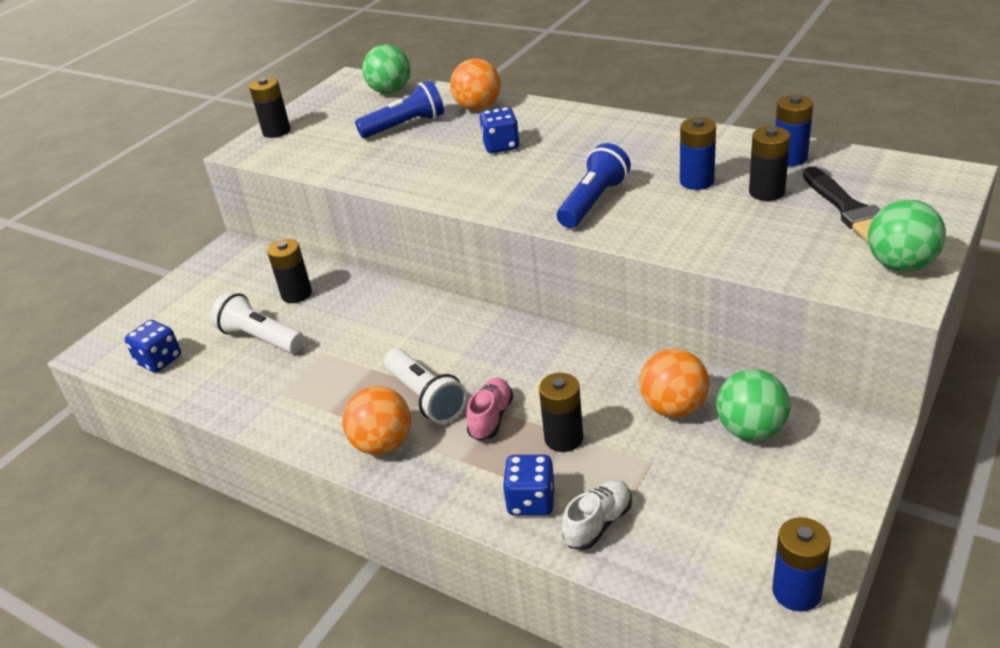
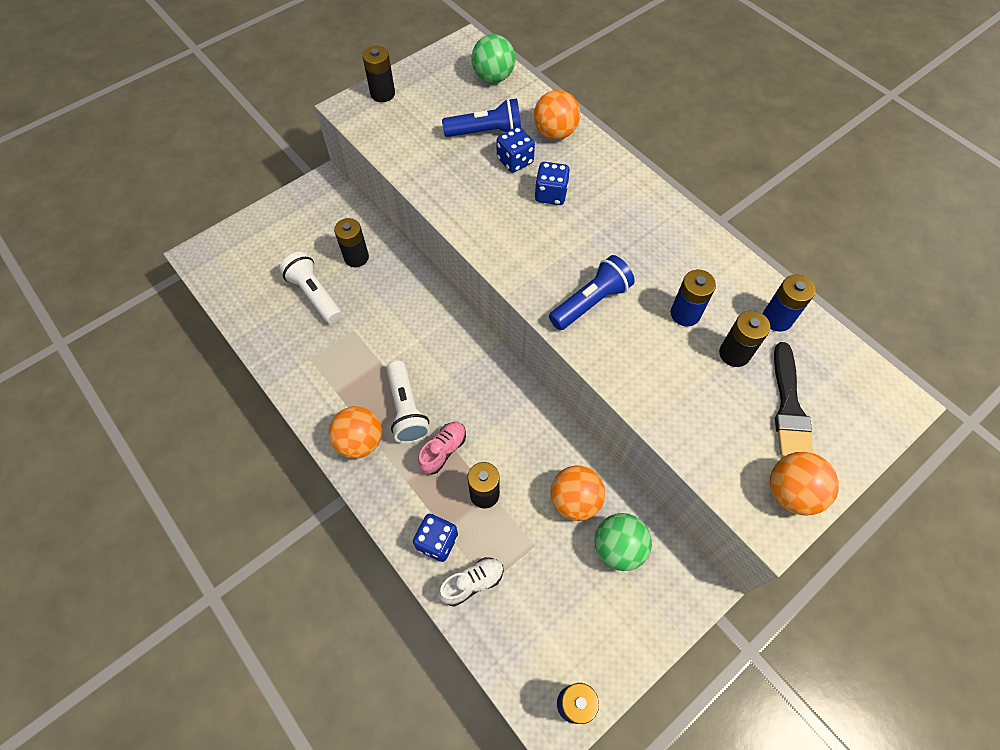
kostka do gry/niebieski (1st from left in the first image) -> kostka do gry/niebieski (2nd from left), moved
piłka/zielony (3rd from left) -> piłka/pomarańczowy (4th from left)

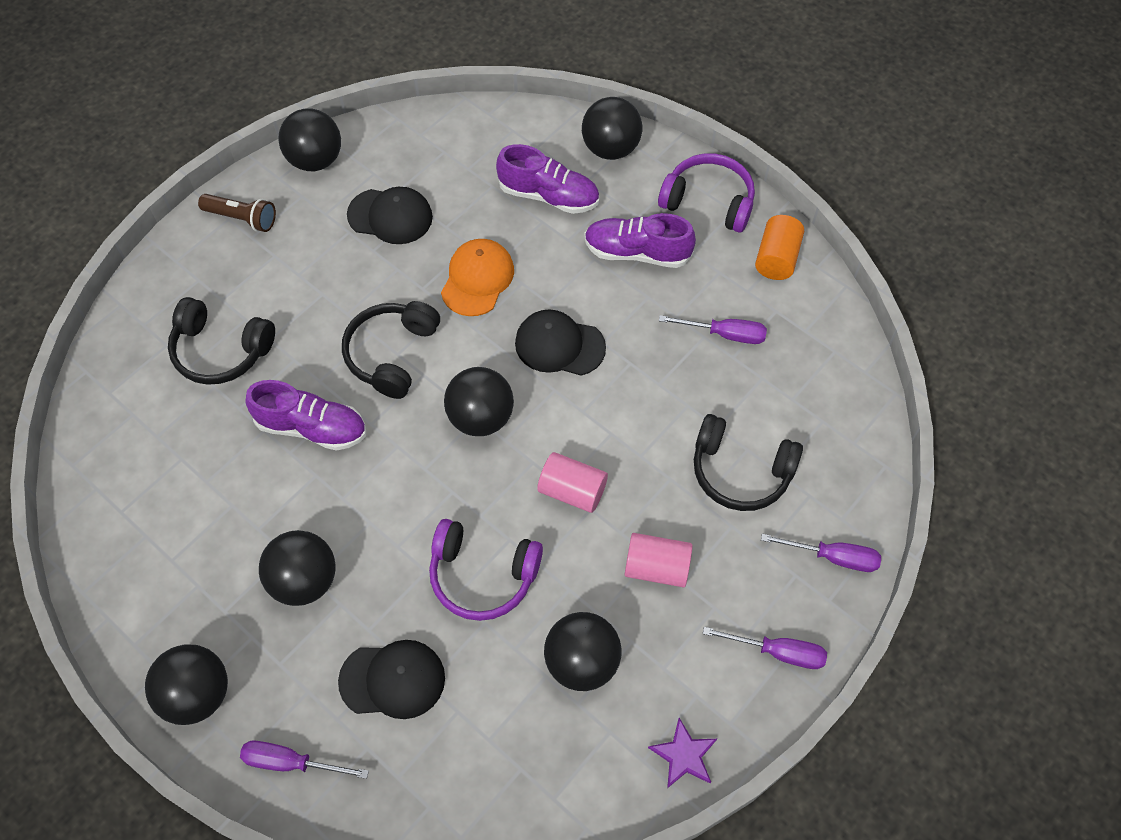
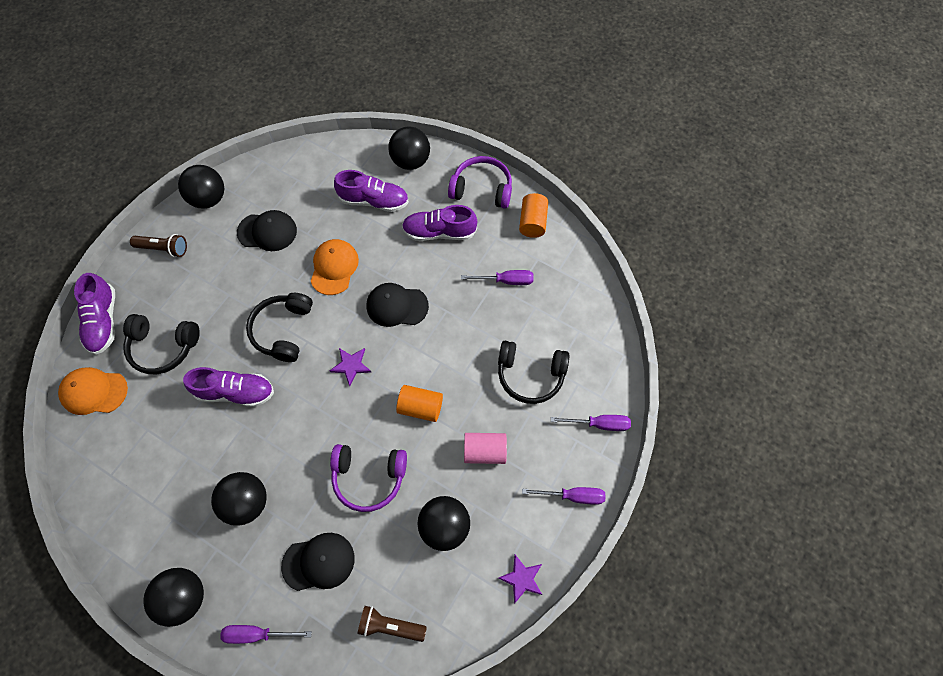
none -> czapka/pomarańczowy (1st from left)
none -> but/fioletowy (1st from left)
none -> latarka/brązowy (2nd from left)
piłka/czarny (4th from left) -> gwiazda/fioletowy (1st from left)
walec/różowy (1st from left) -> walec/pomarańczowy (1st from left)

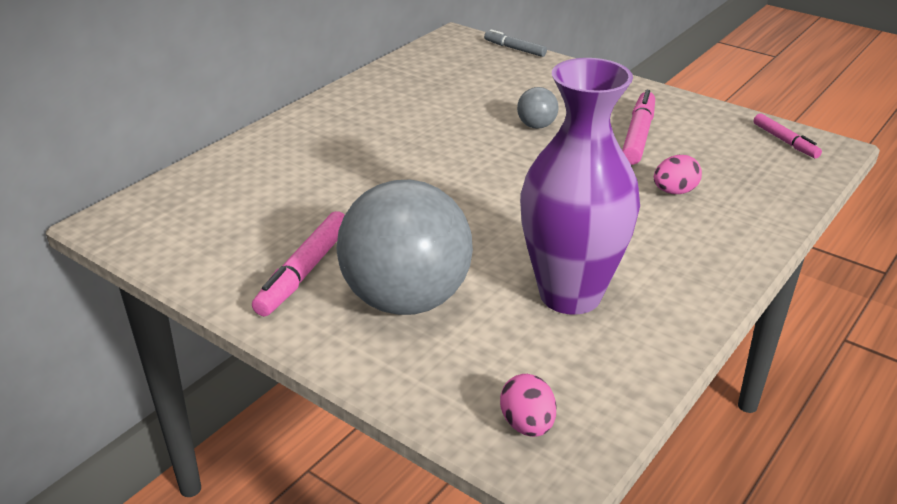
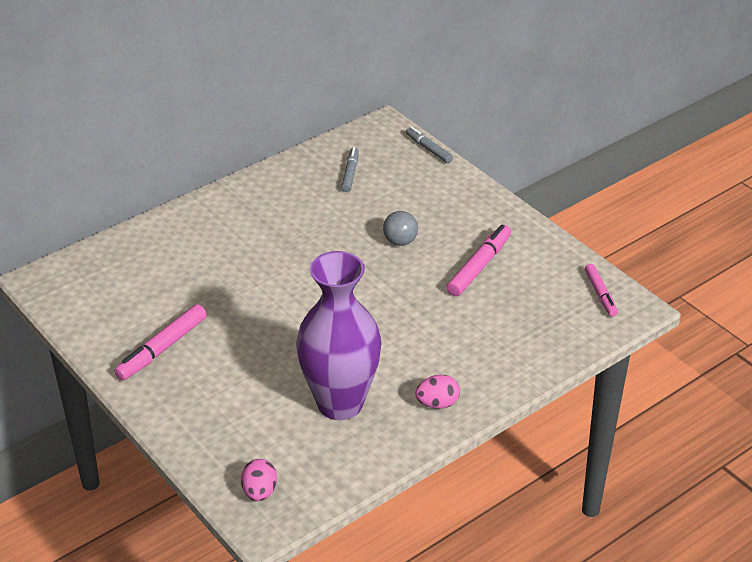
piłka/szary (1st from left) -> none
none -> flamaster/szary (1st from left)
jajko/różowy (2nd from left), moved

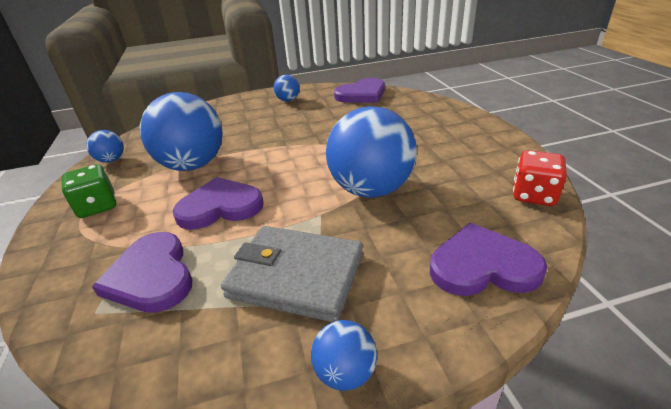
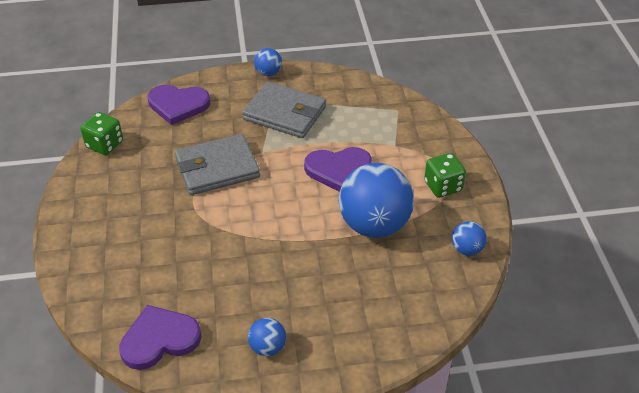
serce/fioletowy (1st from left) -> none
piłka/niebieski (5th from left) -> portfel/szary (1st from left)
kostka do gry/czerwony -> kostka do gry/zielony (1st from left)

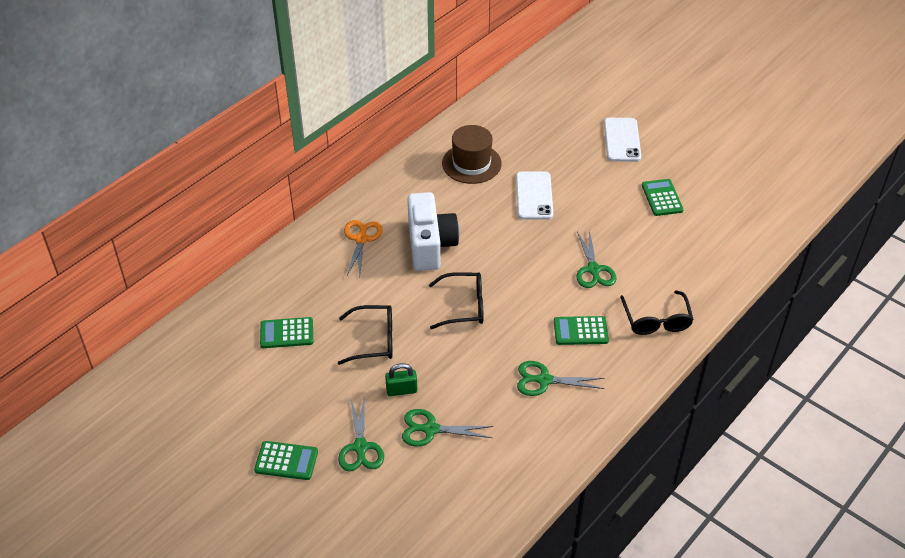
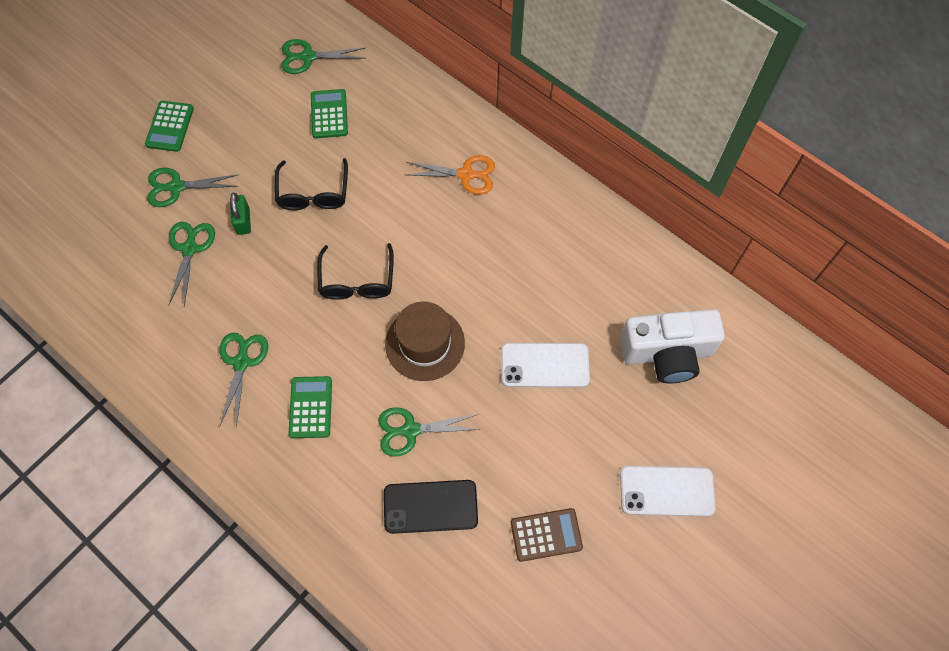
okulary/czarny (3rd from left) -> none
none -> nożyczki/zielony (4th from left)
none -> telefon/czarny
aparat fotograficzny/biały, moved
kapelusz/brązowy, moved
kalkulator/zielony (4th from left) -> kalkulator/brązowy

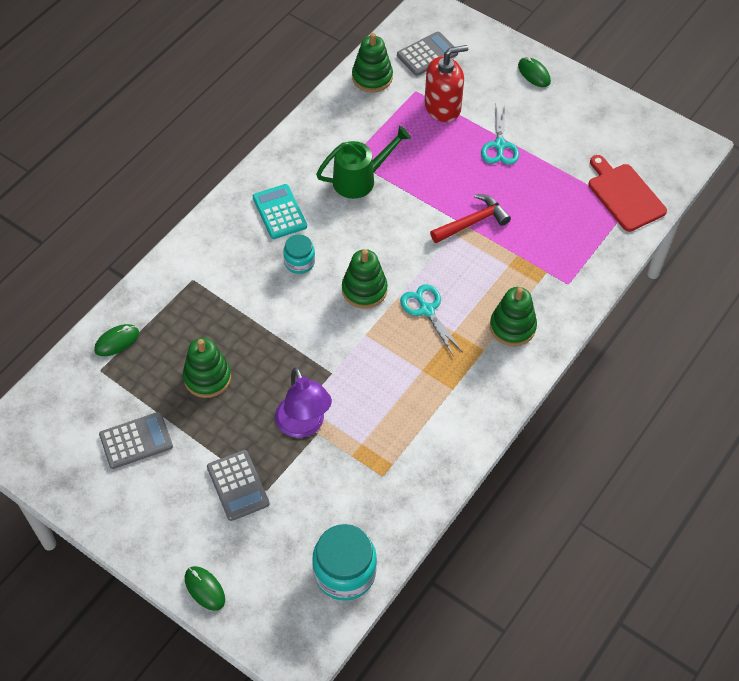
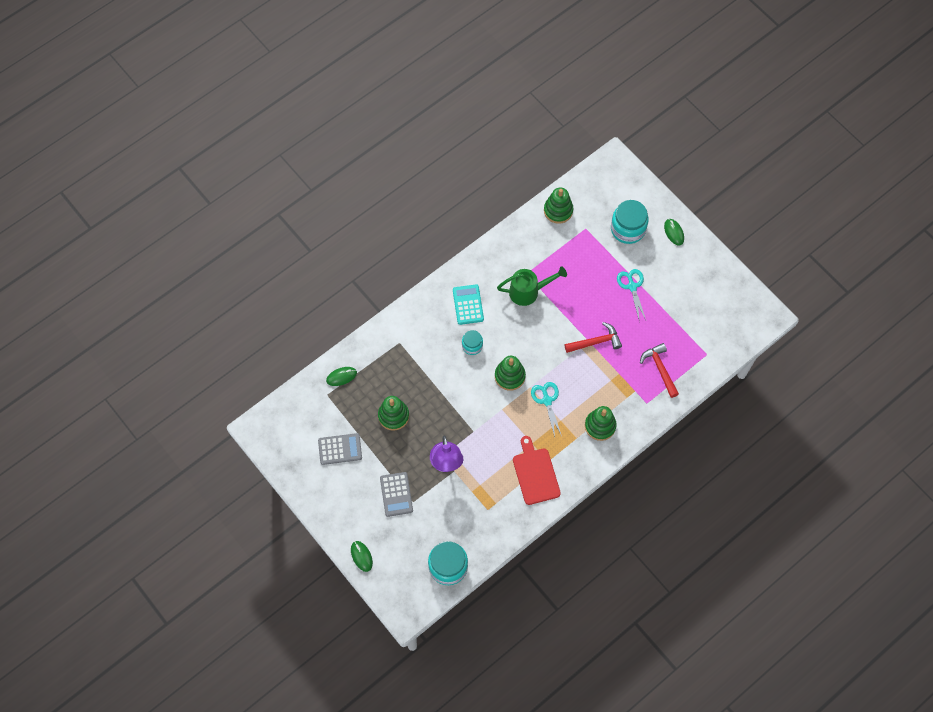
kalkulator/szary (3rd from left) -> none
dozownik mydła/czerwony -> none
none -> słoik/turkusowy (3rd from left)
none -> młotek/czerwony (2nd from left)
deska do krojenia/czerwony, moved
nożyczki/turkusowy (2nd from left), 150 degrees clockwise

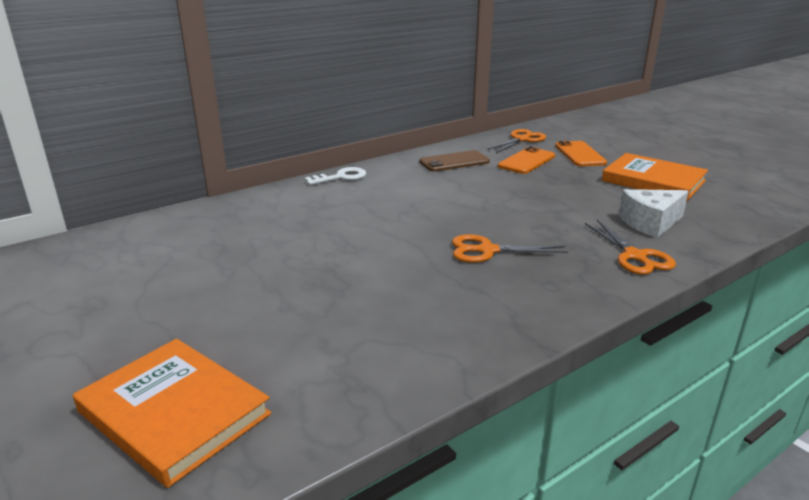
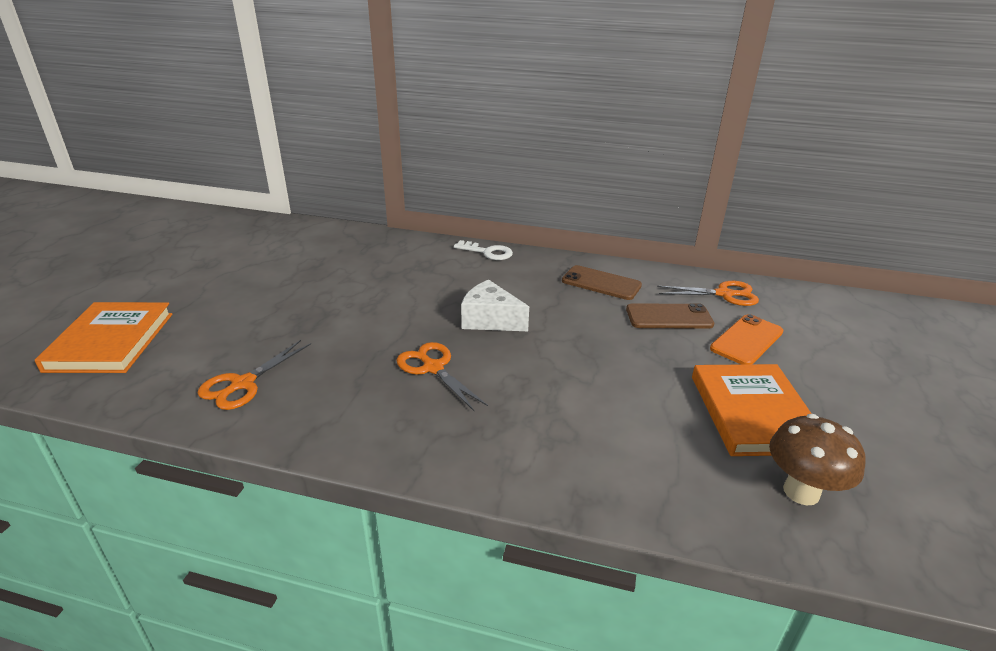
none -> grzyb/brązowy
nożyczki/pomarańczowy (3rd from left in the first image) -> nożyczki/pomarańczowy (1st from left), moved
ser/biały, moved
telefon/pomarańczowy (1st from left) -> telefon/brązowy (2nd from left)

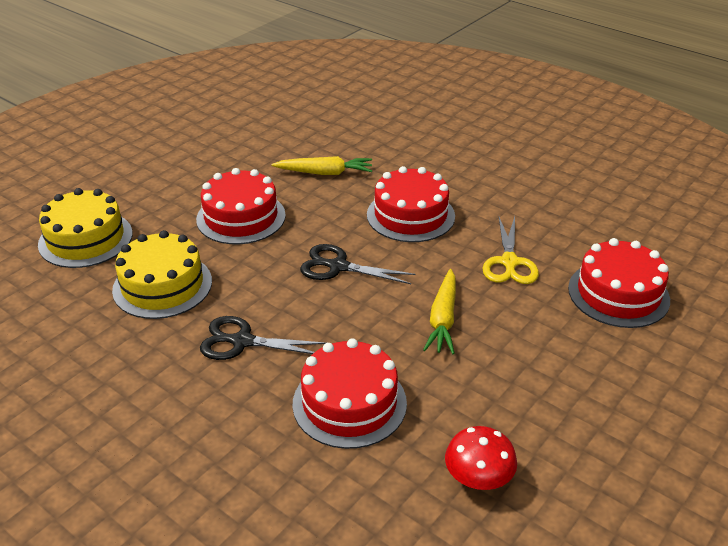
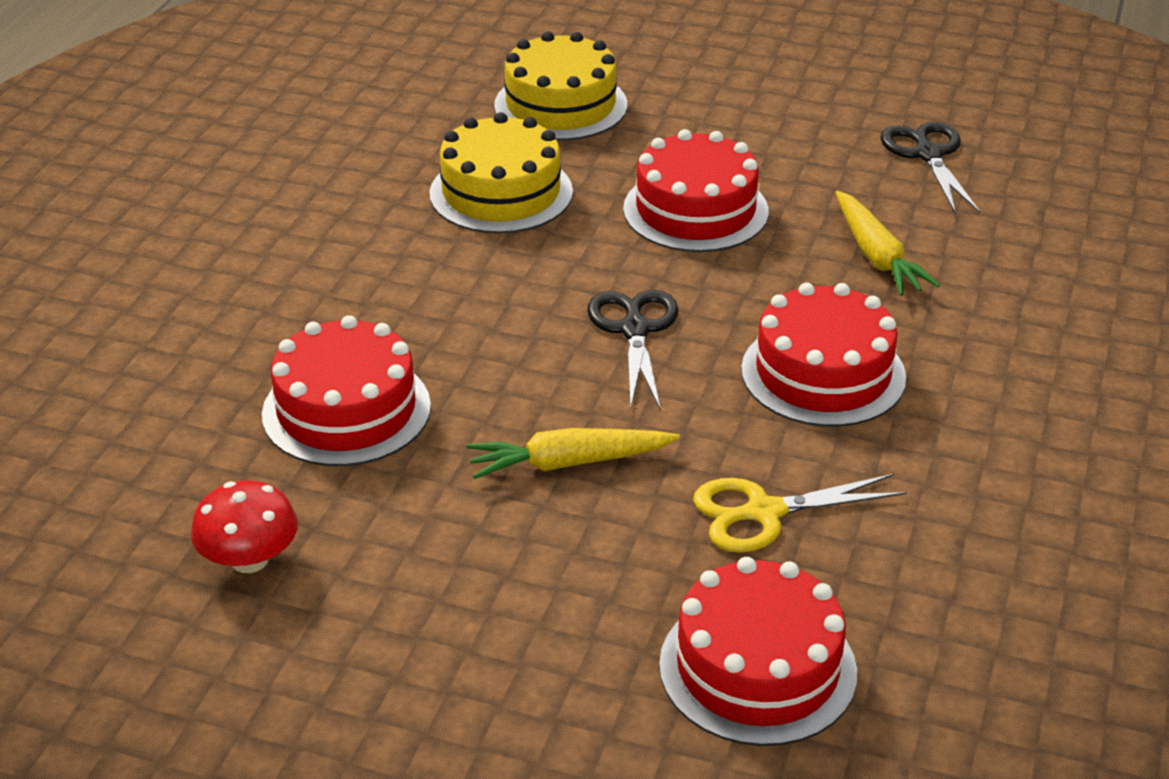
nożyczki/czarny (1st from left in the first image) -> nożyczki/czarny (2nd from left), moved

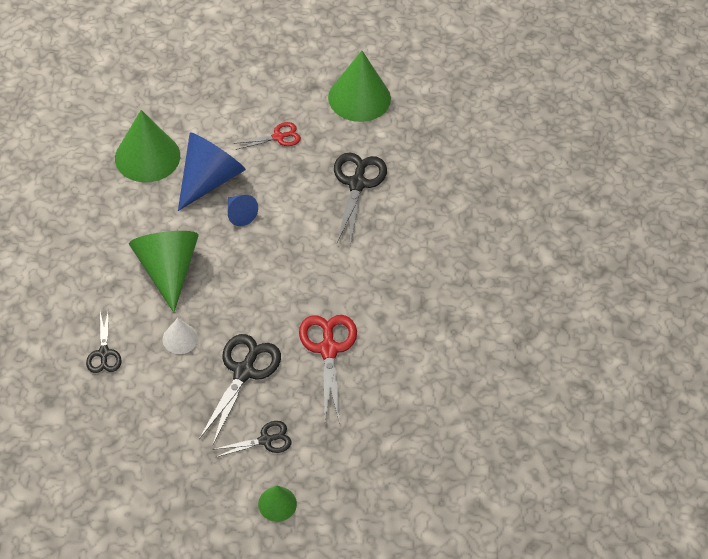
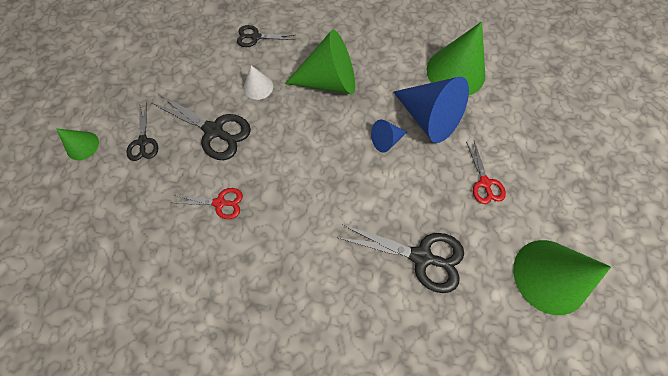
nożyczki/czerwony (2nd from left in the first image) -> nożyczki/czerwony (1st from left), x0.59

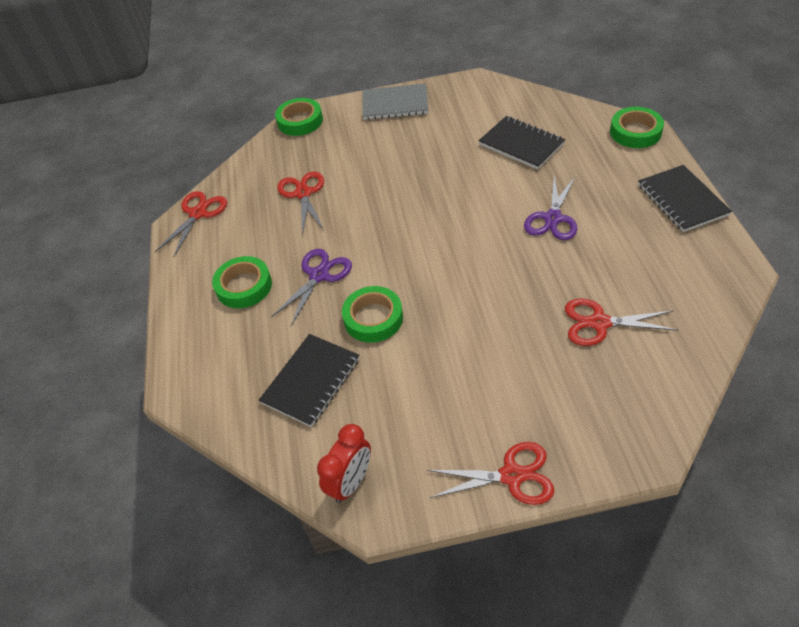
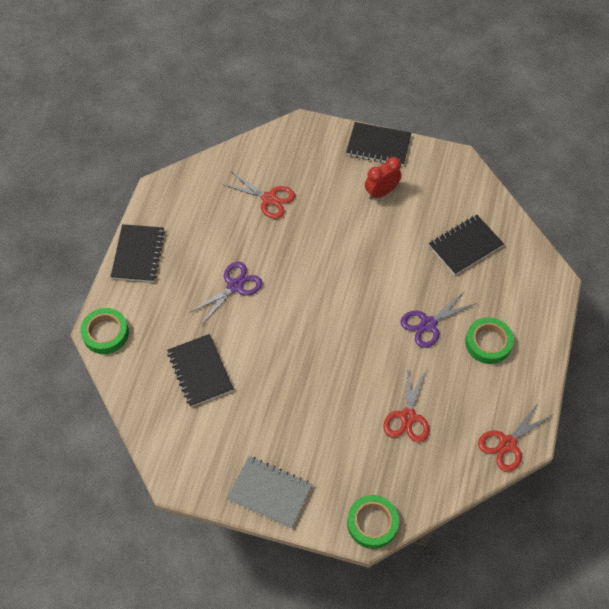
taśma klejąca/zielony (3rd from left) -> none
budzik/czerwony, moved
nożyczki/czerwony (3rd from left) -> zeszyt/czarny (3rd from left)

